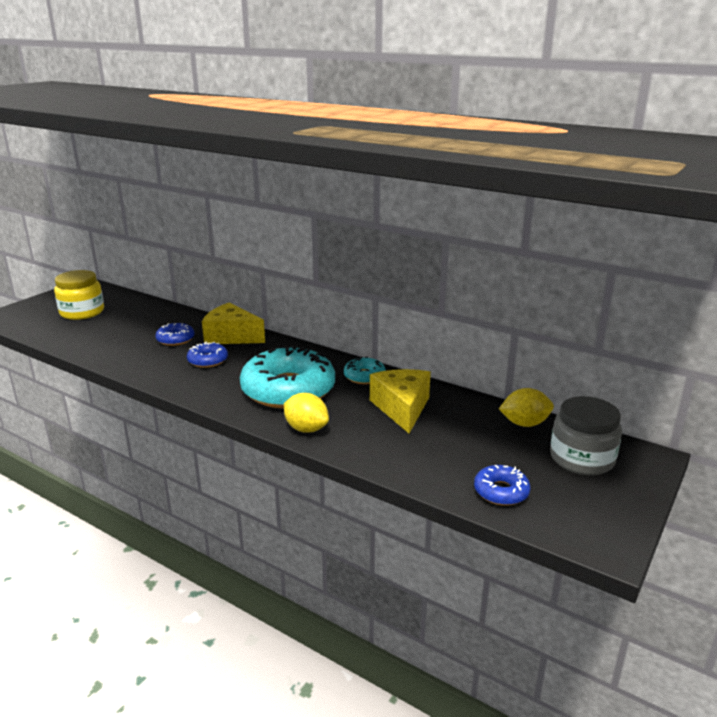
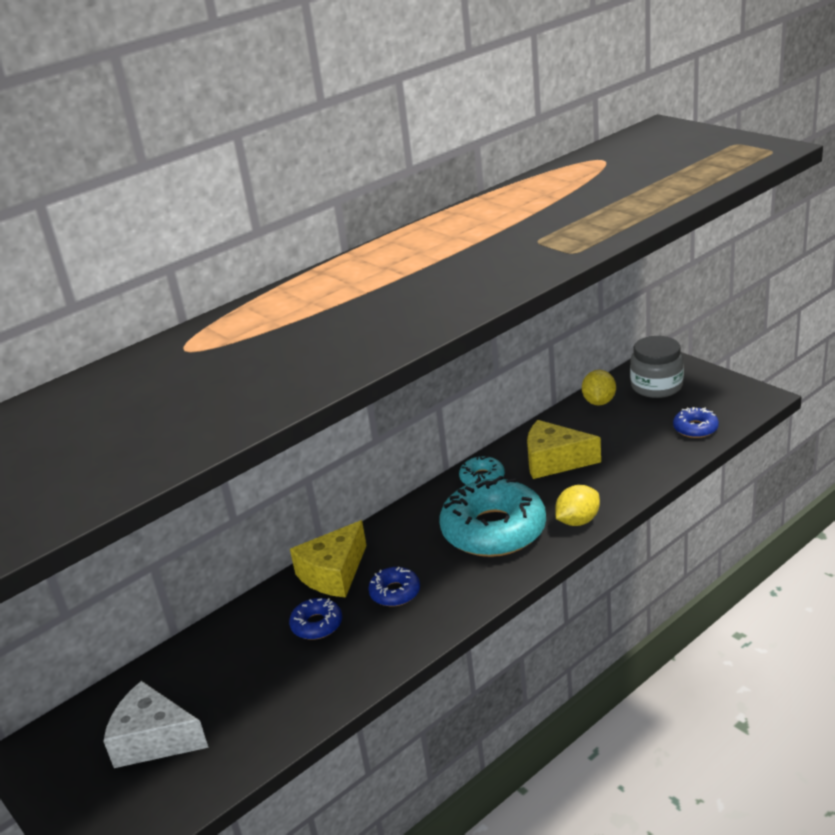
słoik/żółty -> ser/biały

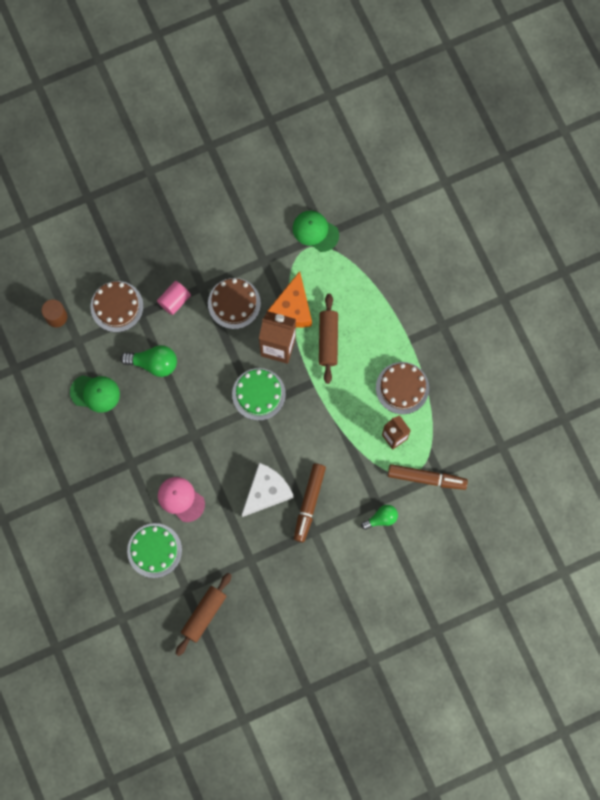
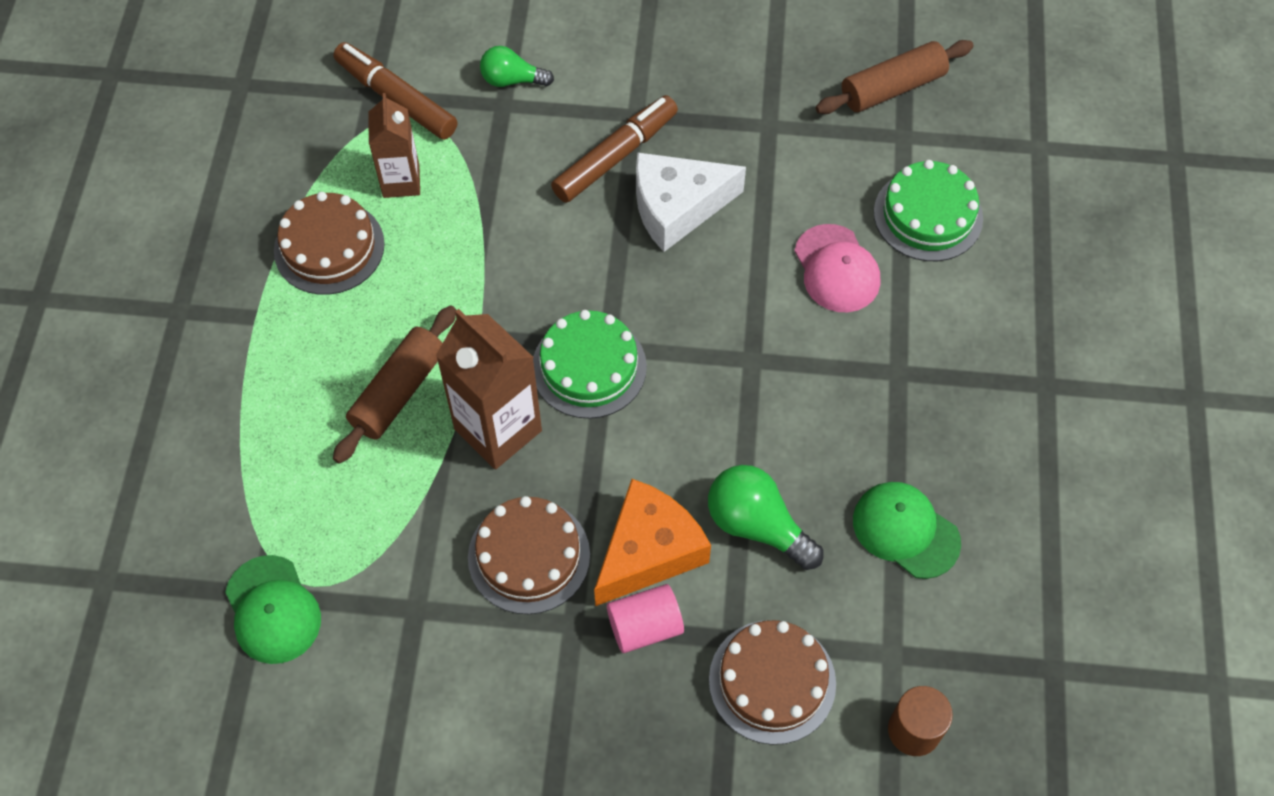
ser/pomarańczowy, moved

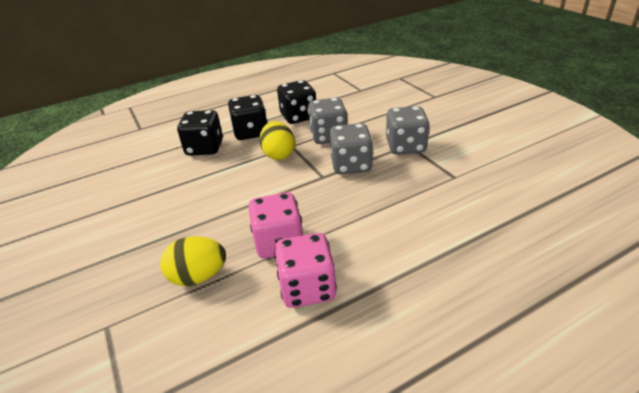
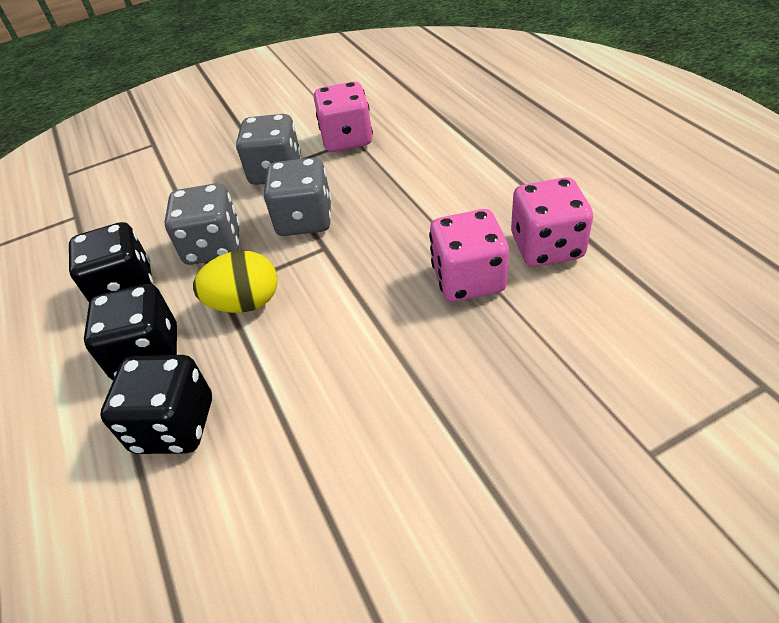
jajko/żółty (1st from left) -> none
none -> kostka do gry/różowy (1st from left)

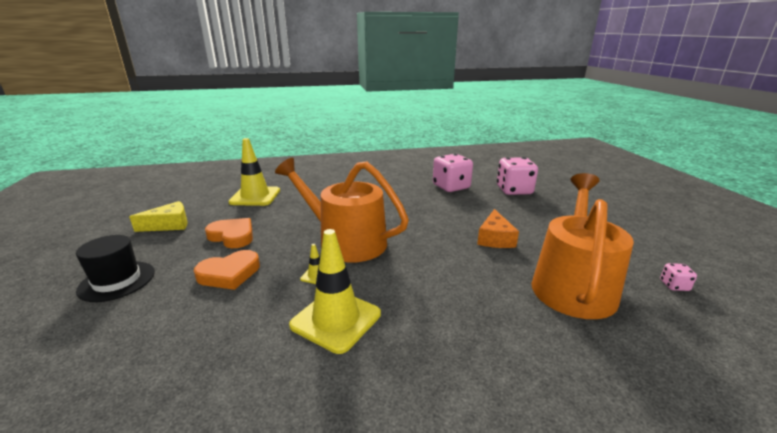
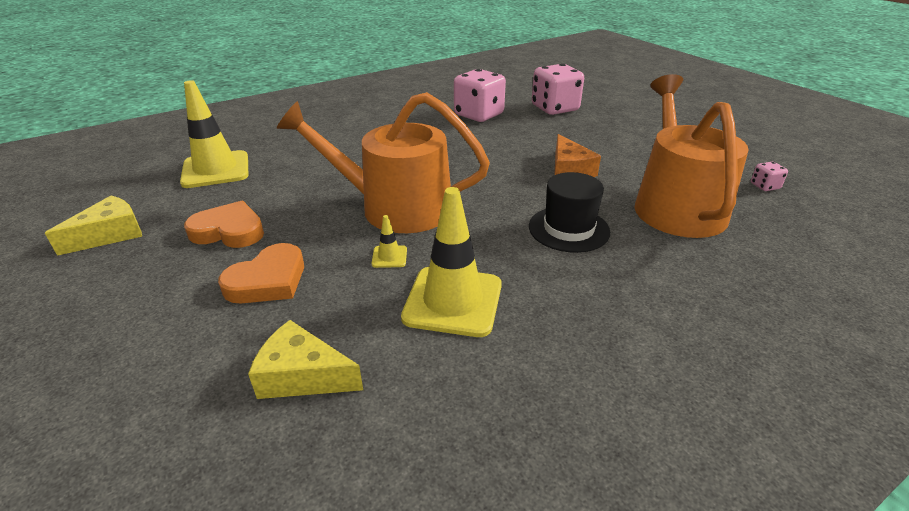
none -> ser/żółty (2nd from left)
kapelusz/czarny, moved

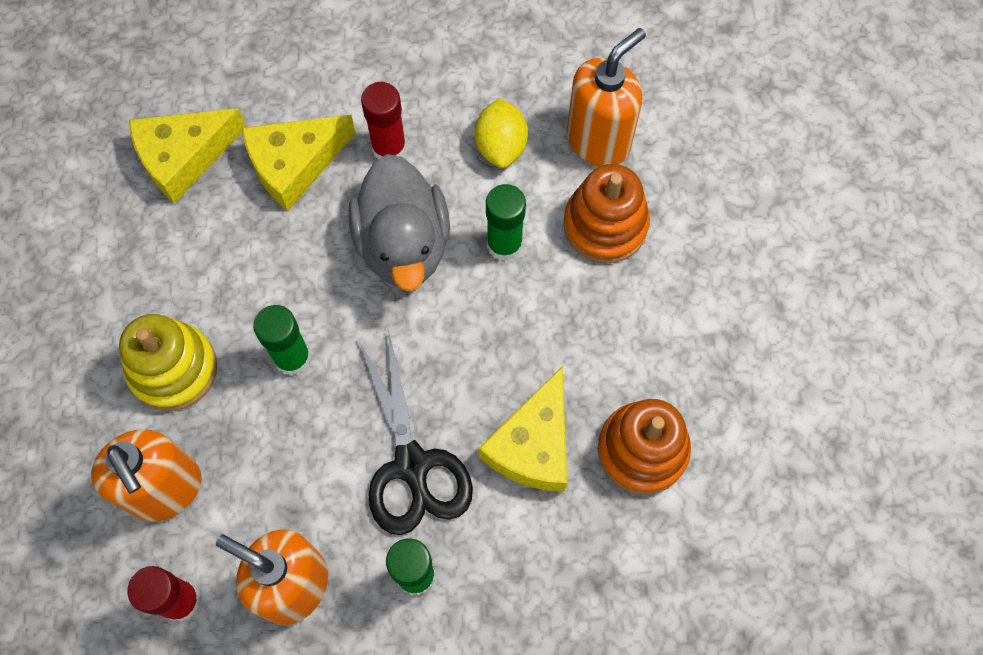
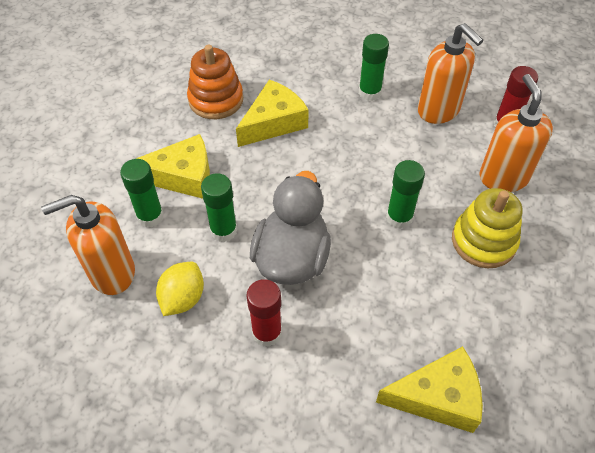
nożyczki/czarny -> none
ser/żółty (2nd from left in the first image) -> ser/żółty (1st from left), moved
zabawka nakładanka/pomarańczowy (1st from left) -> klej w sztyfcie/zielony (1st from left)

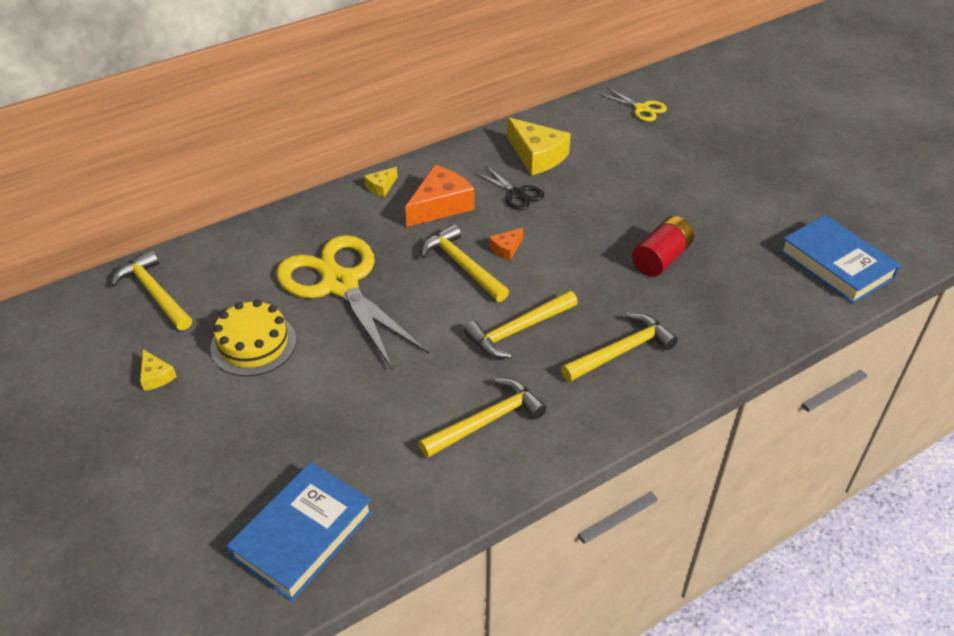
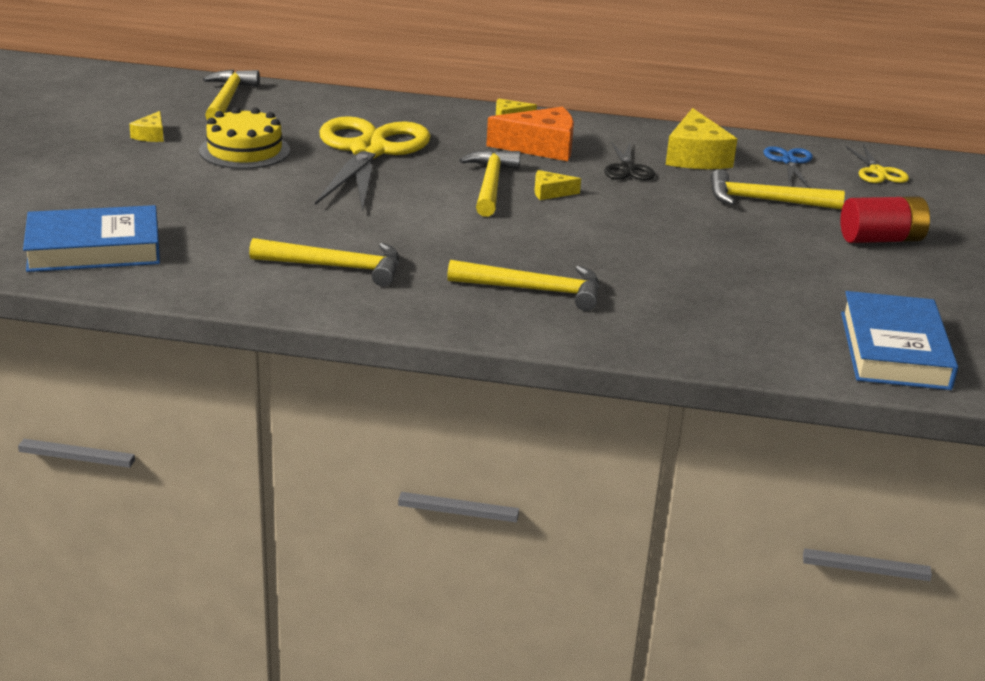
none -> nożyczki/niebieski
młotek/żółty (4th from left in the first image) -> młotek/żółty (5th from left), moved
bateria/czerwony, moved
ser/pomarańczowy (2nd from left) -> ser/żółty (3rd from left)

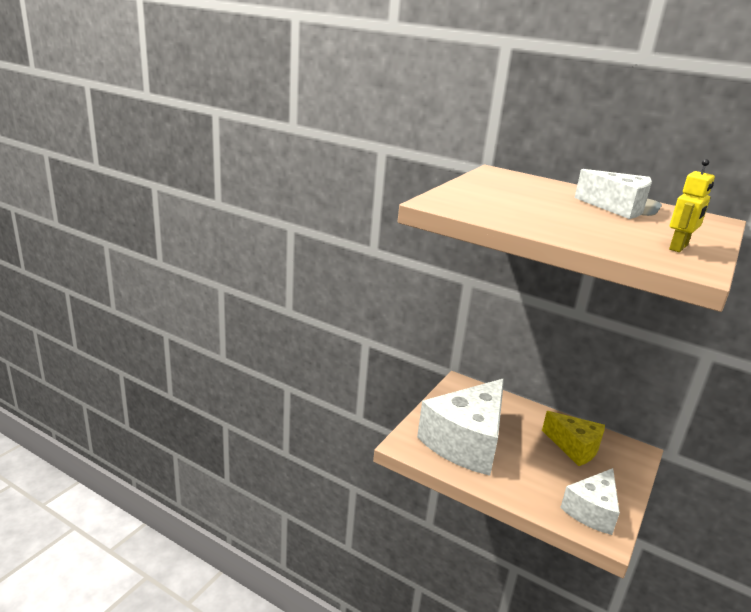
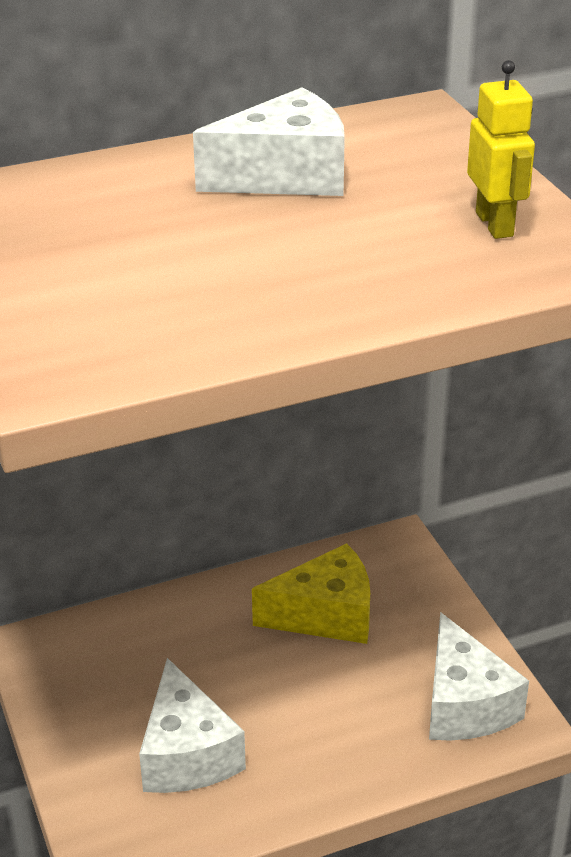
ser/biały (1st from left), x0.57

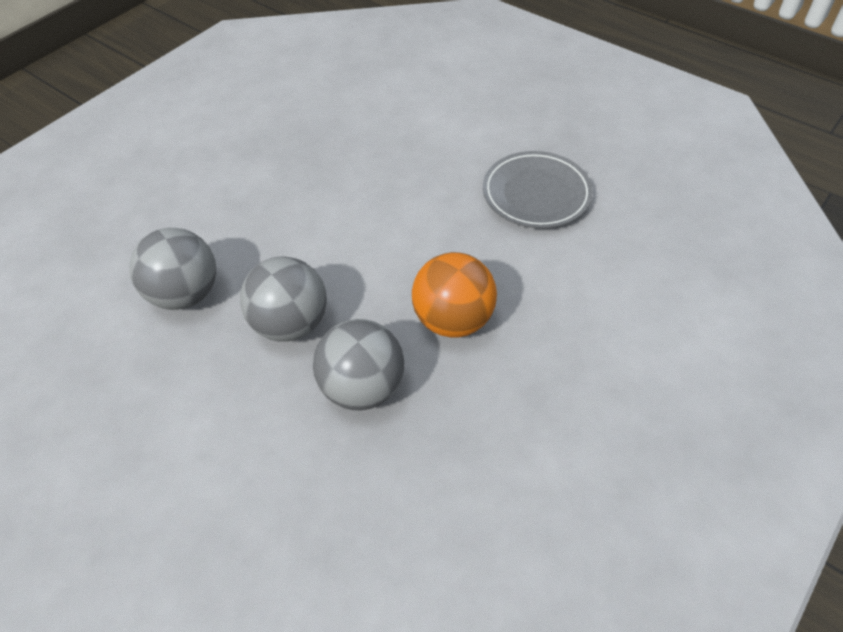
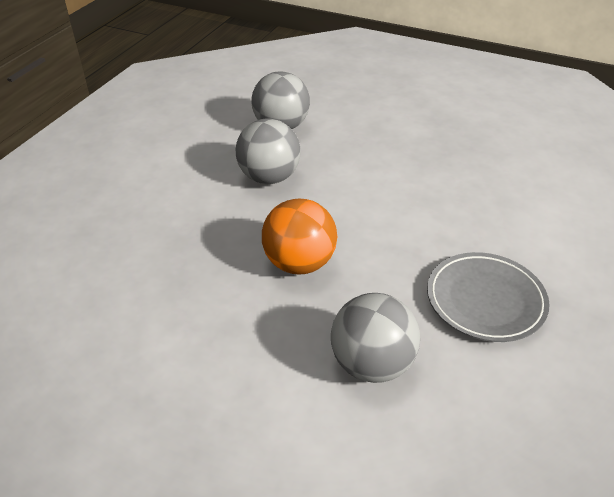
piłka/szary (3rd from left), moved

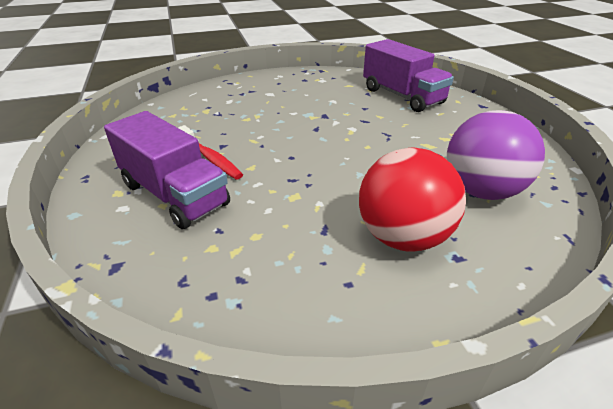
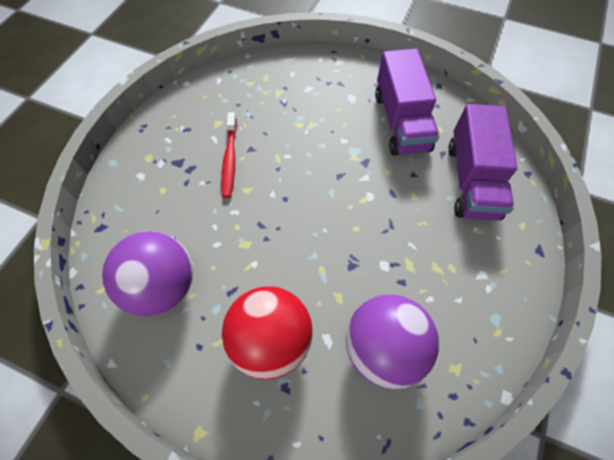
none -> piłka/fioletowy (1st from left)
ciężarówka/fioletowy (1st from left), moved

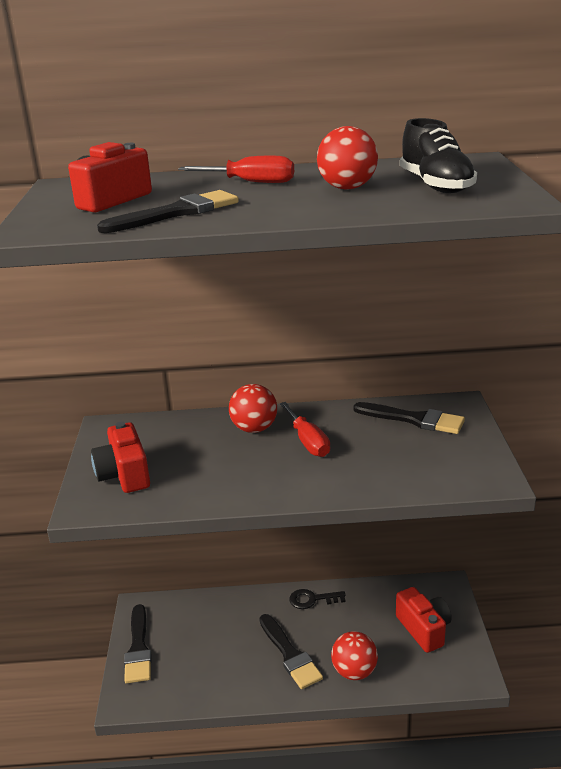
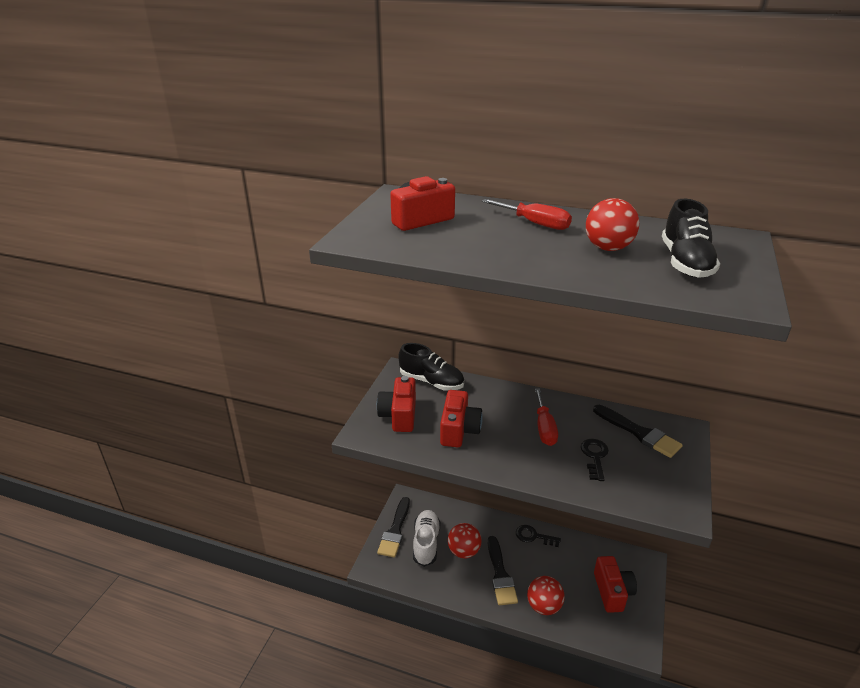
pędzel/czarny (2nd from left) -> none
none -> but/czarny (1st from left)
none -> but/biały
none -> aparat fotograficzny/czerwony (3rd from left)
none -> klucz/czarny (2nd from left)
piłka/czerwony (1st from left), moved

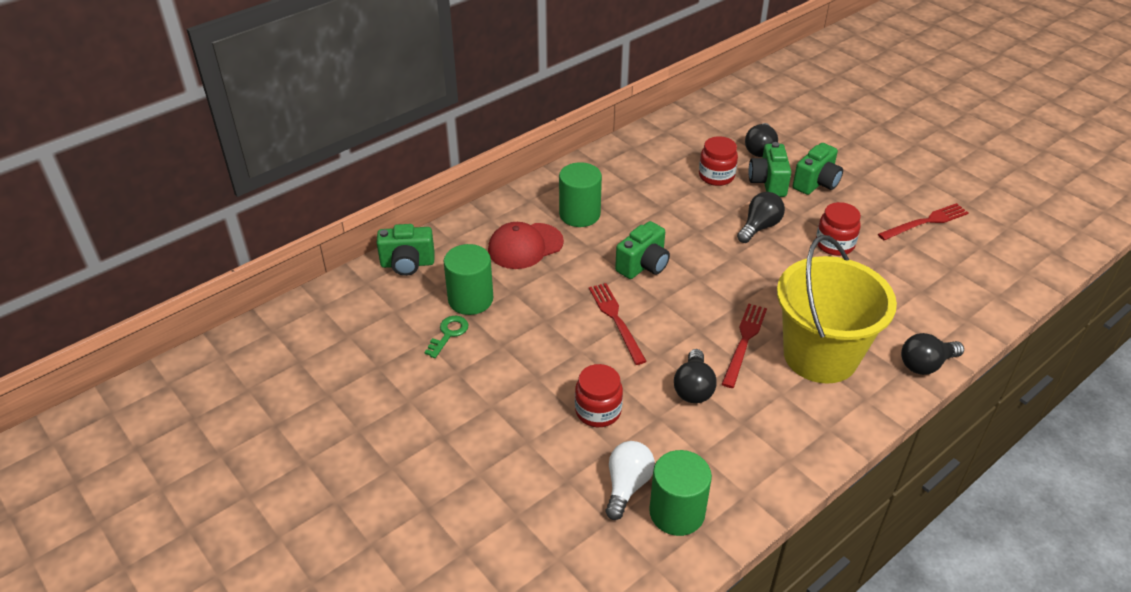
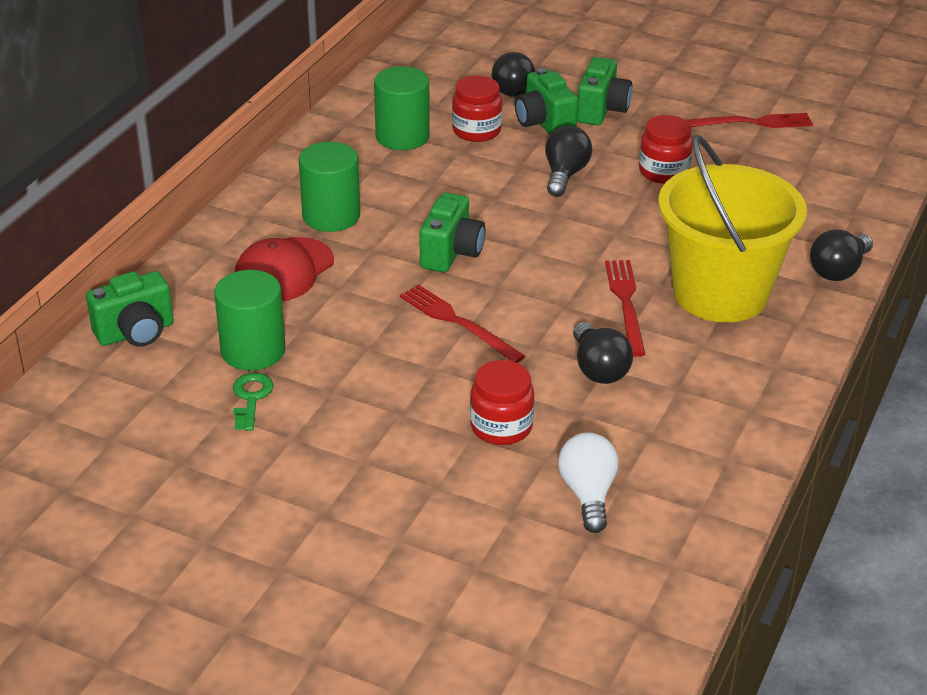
walec/zielony (3rd from left), moved
widelec/czerwony (3rd from left), 45 degrees clockwise

